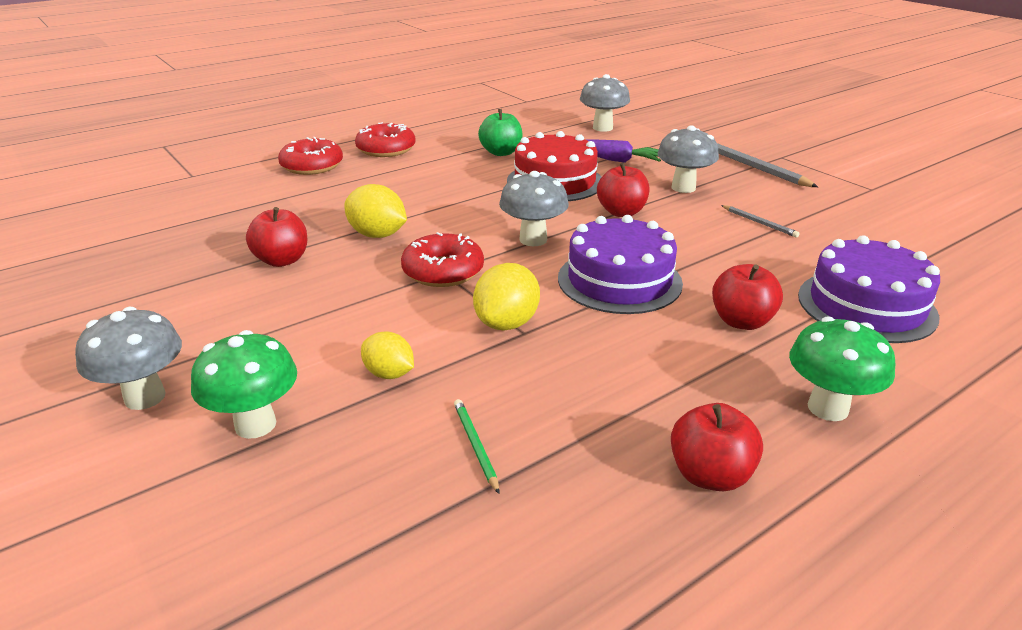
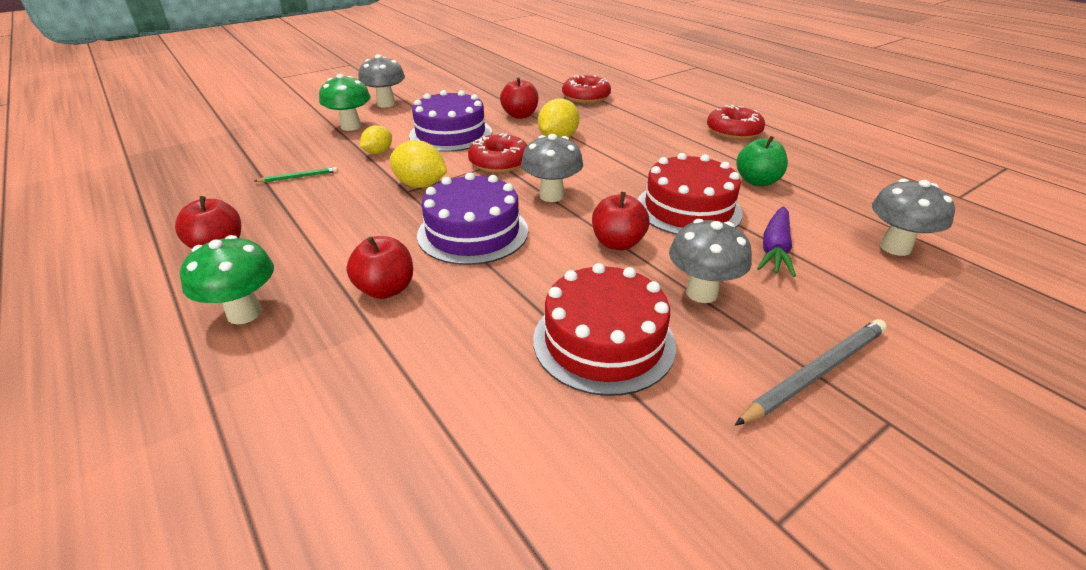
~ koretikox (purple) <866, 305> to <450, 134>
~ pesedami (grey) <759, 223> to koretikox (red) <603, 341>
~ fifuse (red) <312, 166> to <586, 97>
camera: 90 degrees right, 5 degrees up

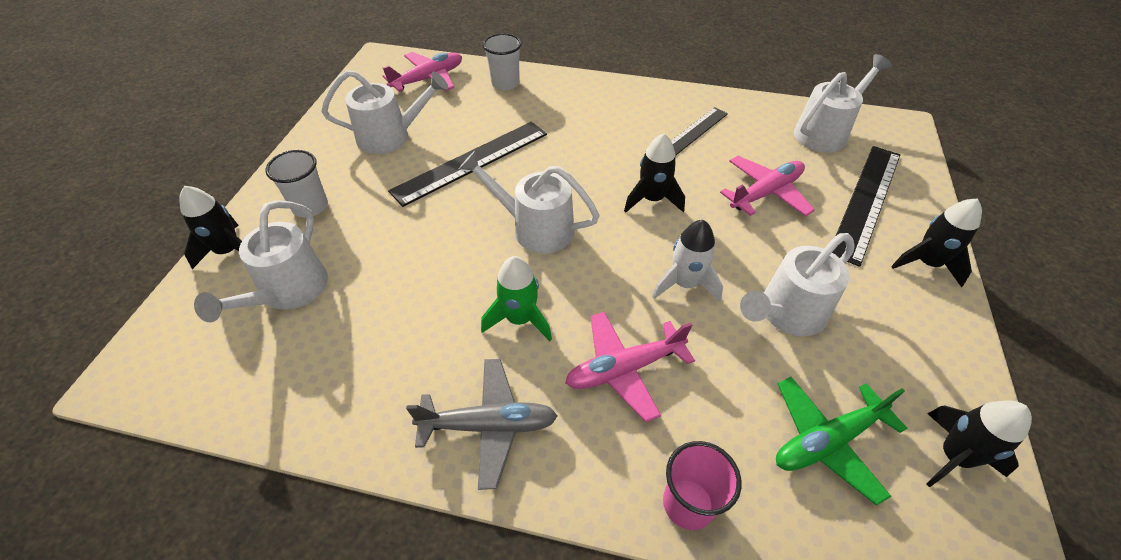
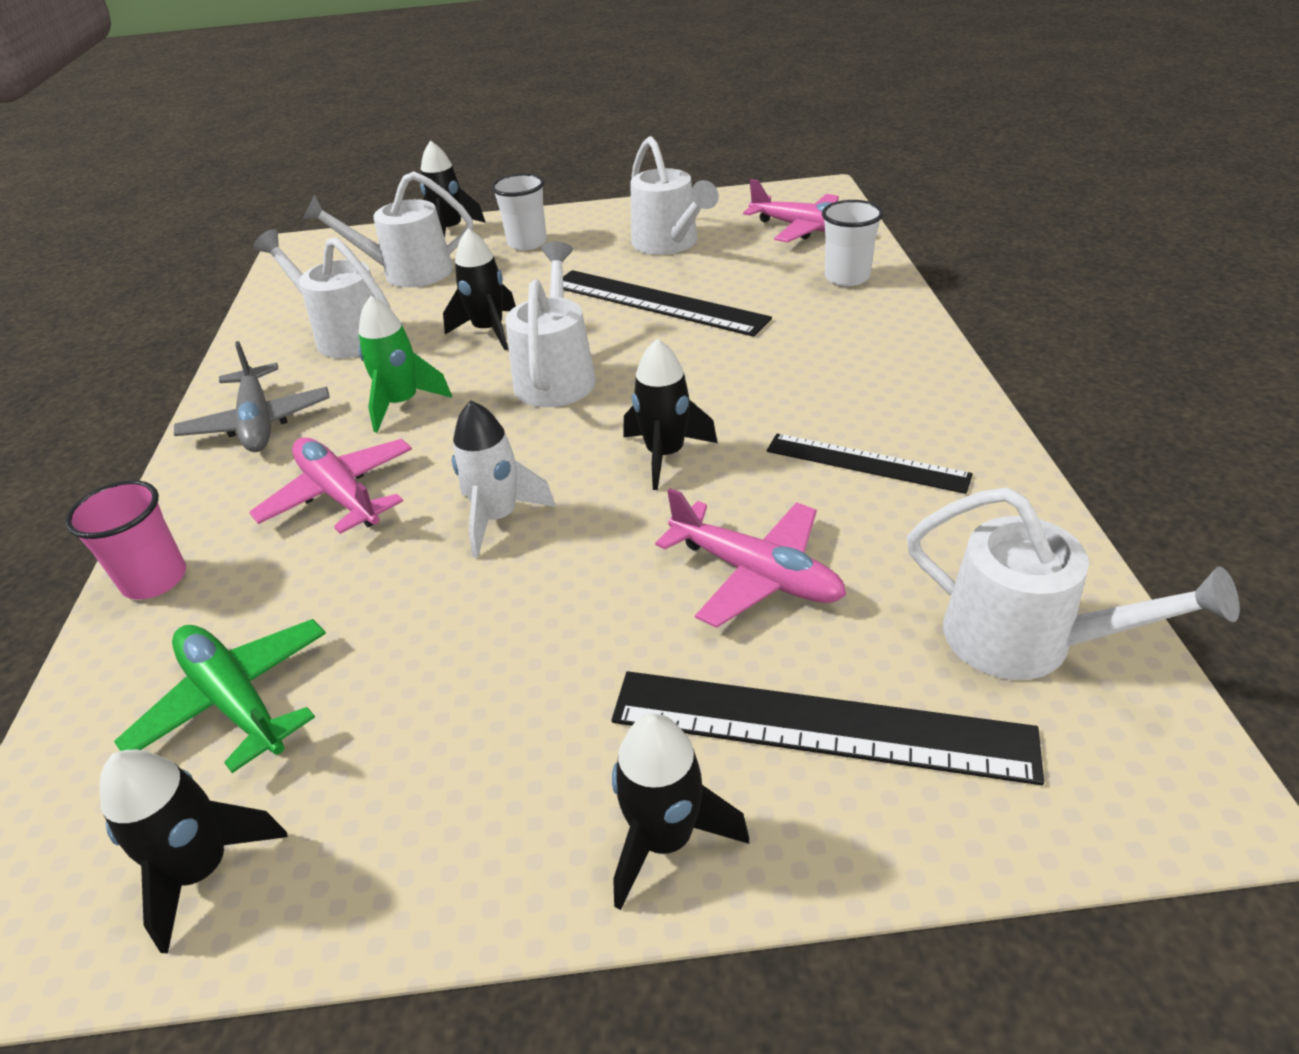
~ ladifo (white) <786, 314> to <345, 335>
+ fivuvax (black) <489, 331>
camera: 75 degrees right, 10 degrees down

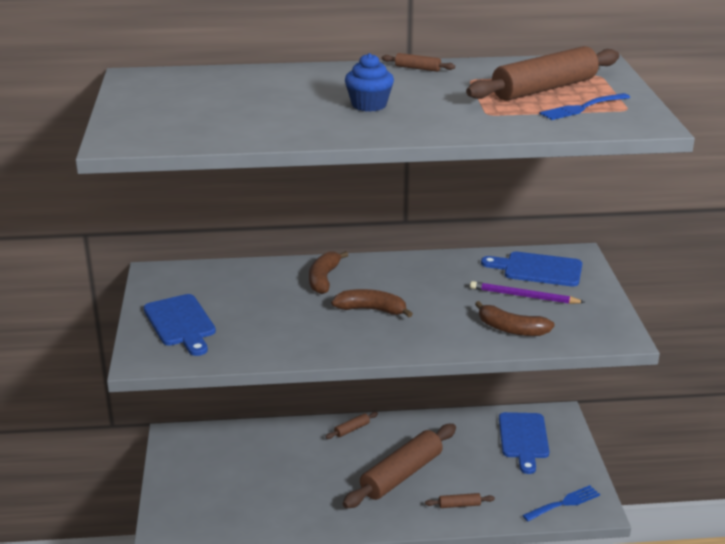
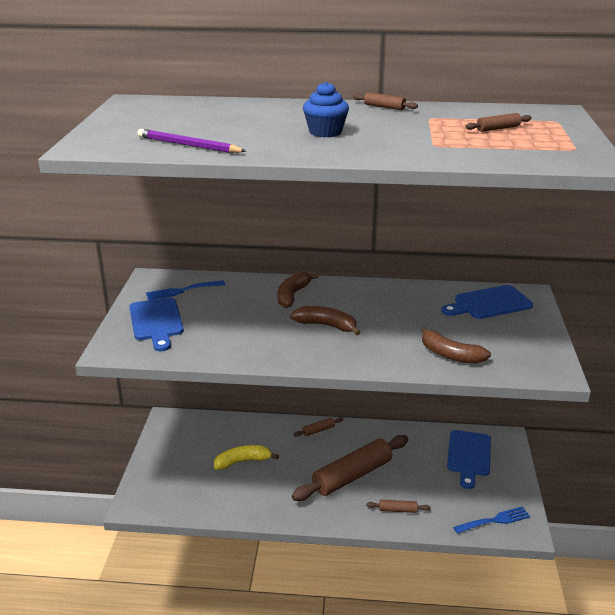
~ pesedami (purple) <523, 296> to <188, 145>
~ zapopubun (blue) <582, 108> to <182, 291>
+ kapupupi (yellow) <243, 461>
~ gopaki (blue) <538, 269> = <489, 303> 45 degrees counterclockwise
~ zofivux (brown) <544, 89> = <498, 128> x0.41
camera: 10 degrees right, 0 degrees up

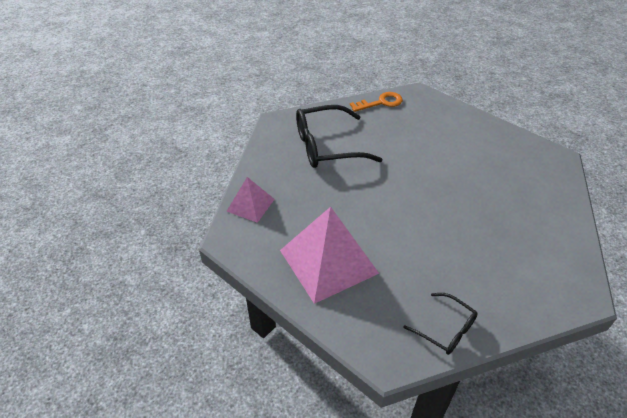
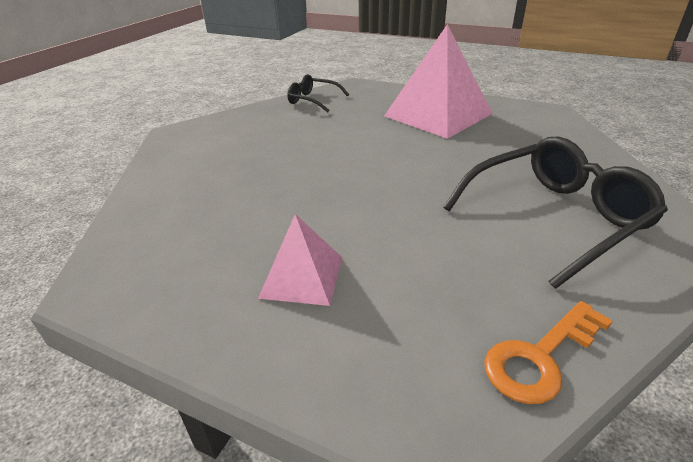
~ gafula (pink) <250, 205> to <302, 277>
camera: 165 degrees right, 10 degrees down

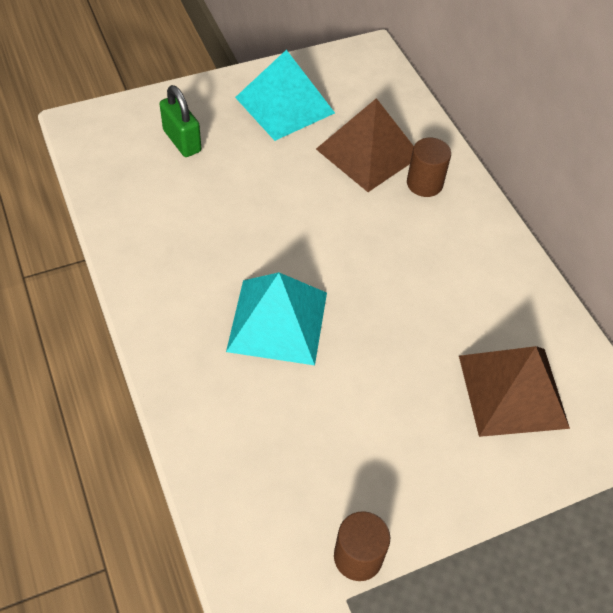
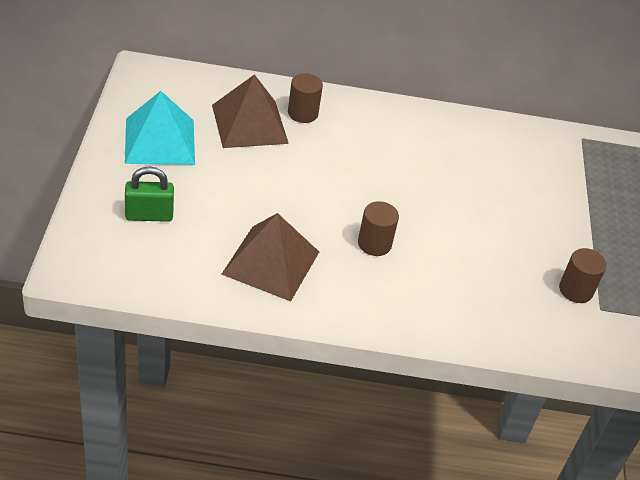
~ gafula (brown) <512, 391> to <271, 262>
~ gafula (turquoise) <278, 321> to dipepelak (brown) <374, 244>
camera: 65 degrees left, 10 degrees down

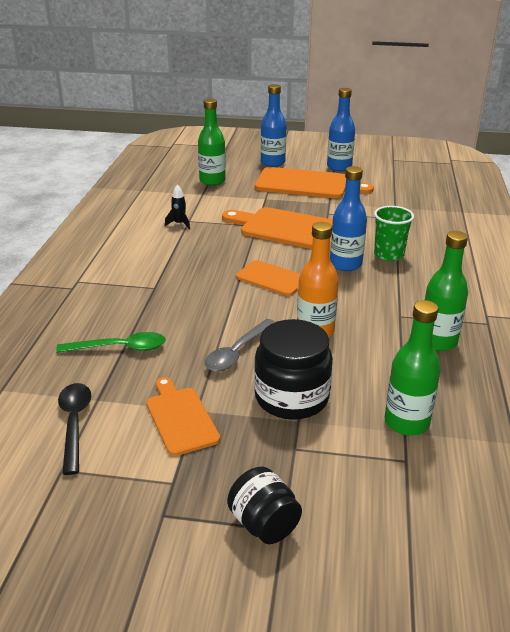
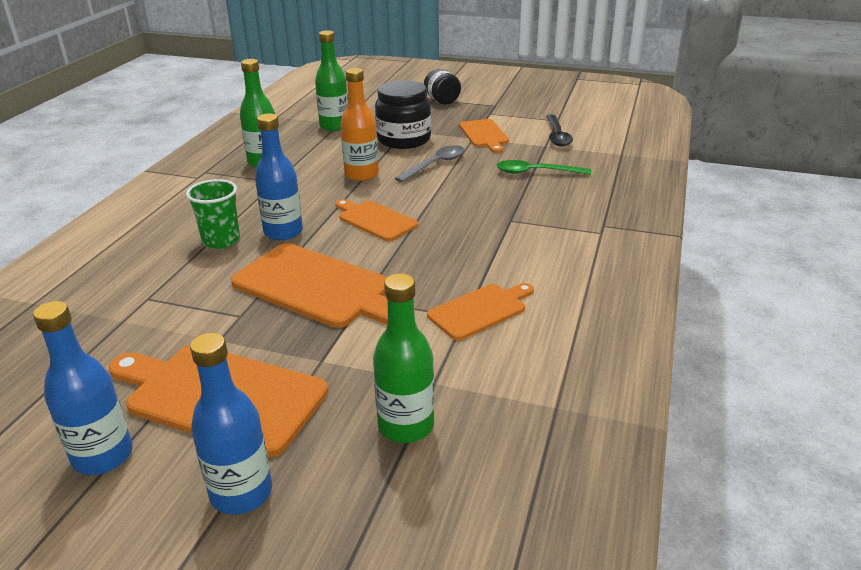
~ fivuvax (black) <179, 224> to gopaki (orange) <480, 310>
camera: 170 degrees left, 0 degrees up

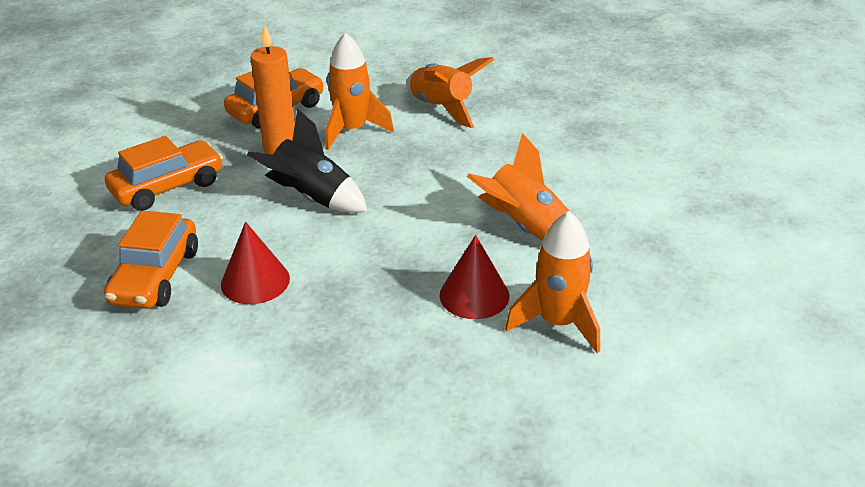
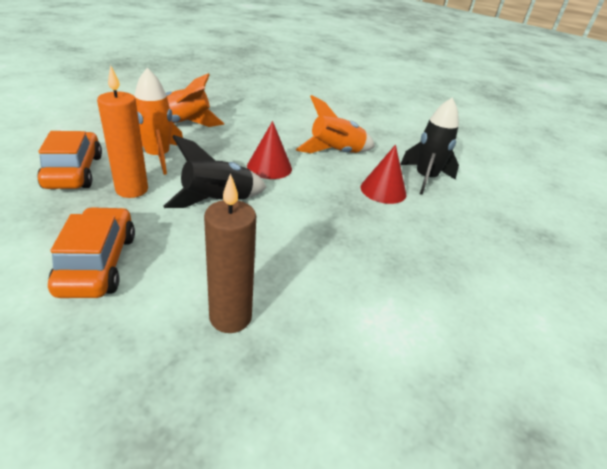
~ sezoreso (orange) <156, 276> to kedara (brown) <230, 317>
~ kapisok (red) <255, 281> to <269, 167>
~ fivuvax (orange) <558, 323> to fivuvax (black) <425, 178>
camera: 65 degrees left, 0 degrees up

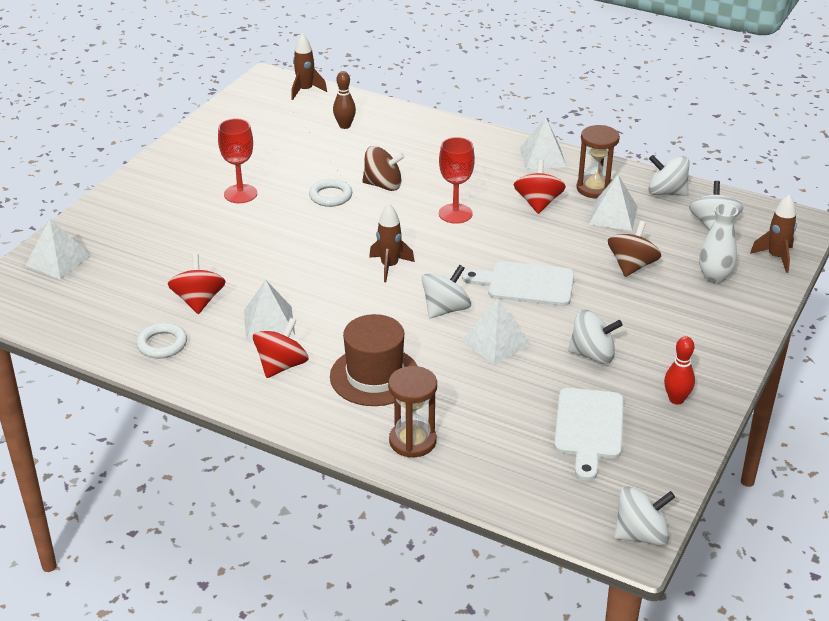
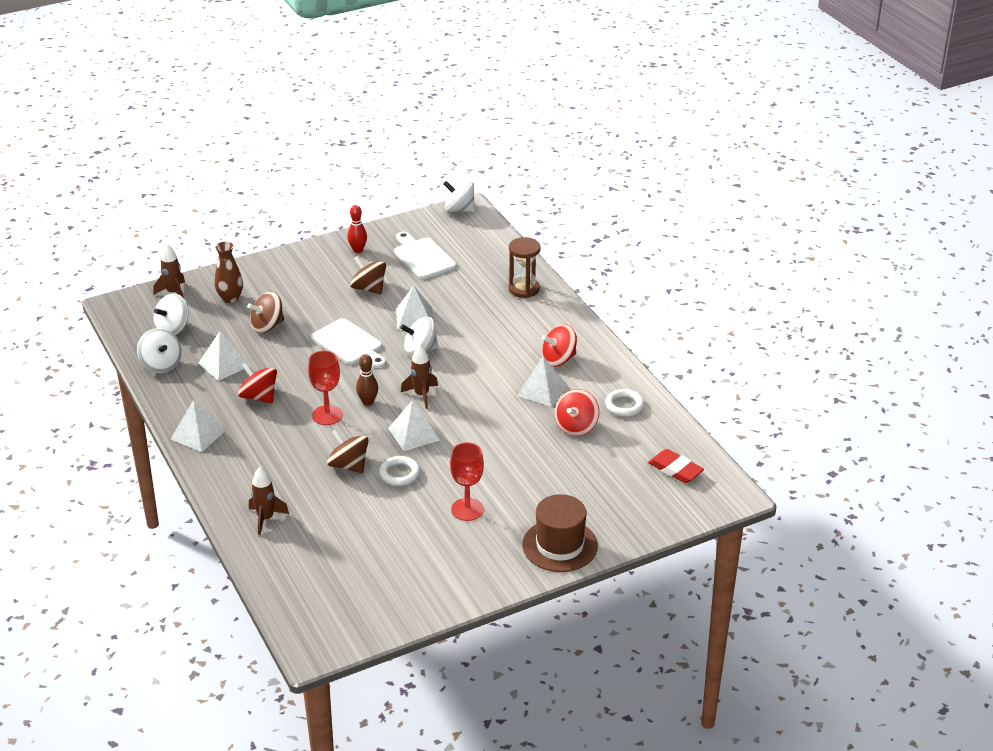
~ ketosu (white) <714, 277> to ketosu (brown) <230, 298>
~ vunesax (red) <538, 203> = <259, 397> 90 degrees clockwise
~ fivuvax (brown) <305, 90> to <265, 519>
~ vunesax (white) <592, 354> to vunesax (brown) <369, 288>
~ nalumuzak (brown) <345, 126> to <368, 402>
~ gafula (white) <58, 260> to <414, 434>
~ gopaki (white) <589, 428> = <423, 257> 75 degrees counterclockwise
~ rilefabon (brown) <374, 376> to <560, 545>
+ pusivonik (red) <675, 469>
- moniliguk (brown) <595, 188>
camera: 145 degrees left, 0 degrees up

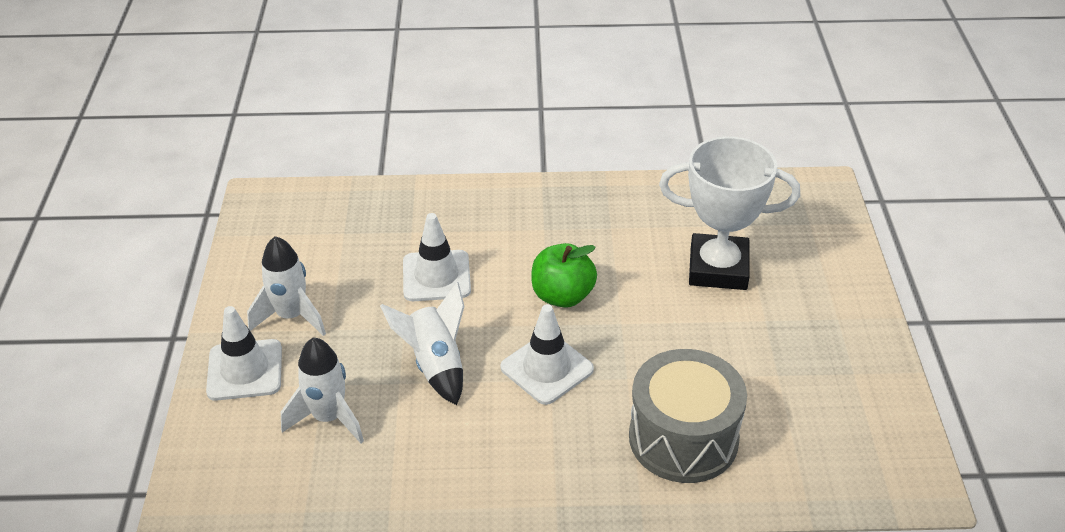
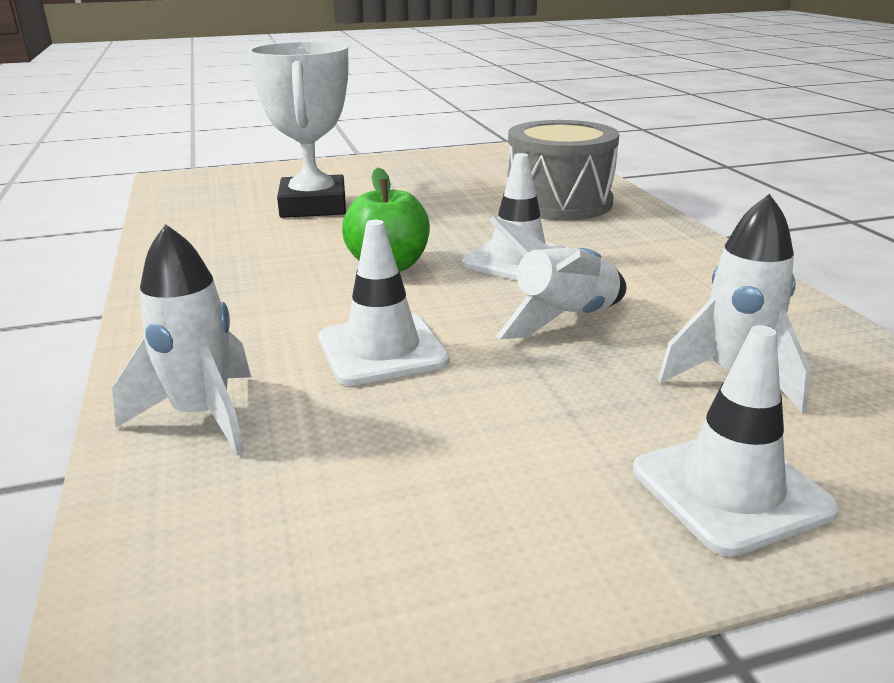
~ fivuvax (white) <291, 316> to <203, 416>
camera: 105 degrees left, 15 degrees down

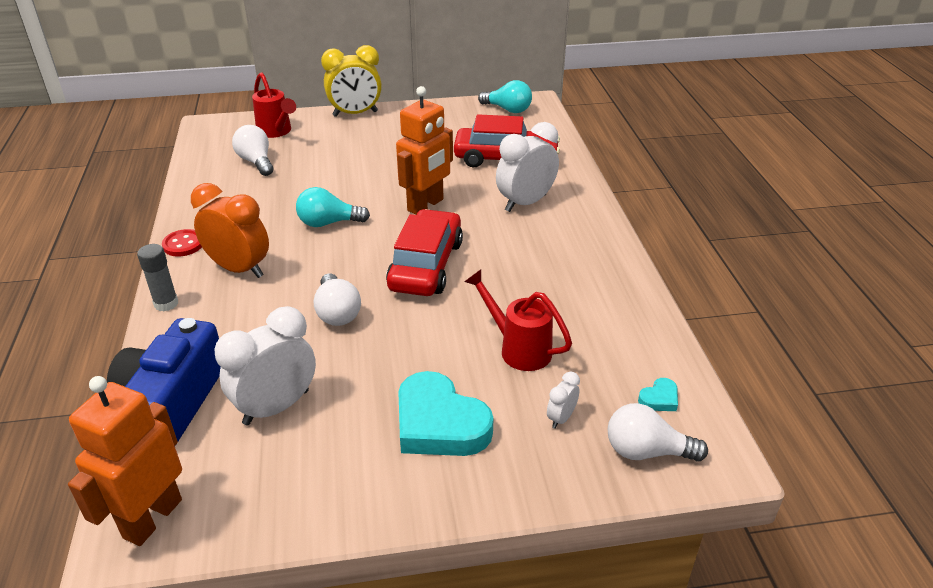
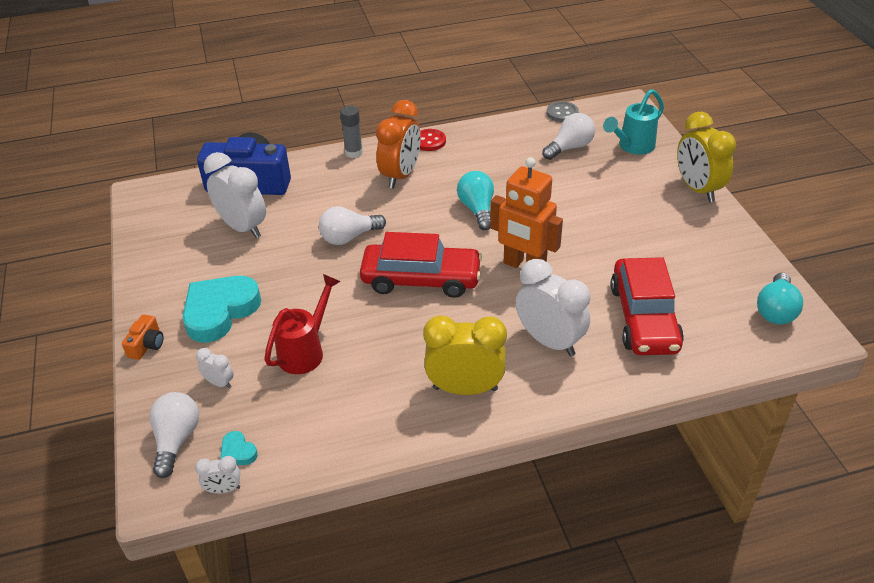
+ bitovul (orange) <147, 345>
+ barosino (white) <224, 489>
+ barosino (yellow) <465, 388>
+ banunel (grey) <562, 113>
~ ladifo (red) <276, 132> to ladifo (turquoise) <632, 147>
- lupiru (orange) <152, 518>
camera: 85 degrees right, 5 degrees up

